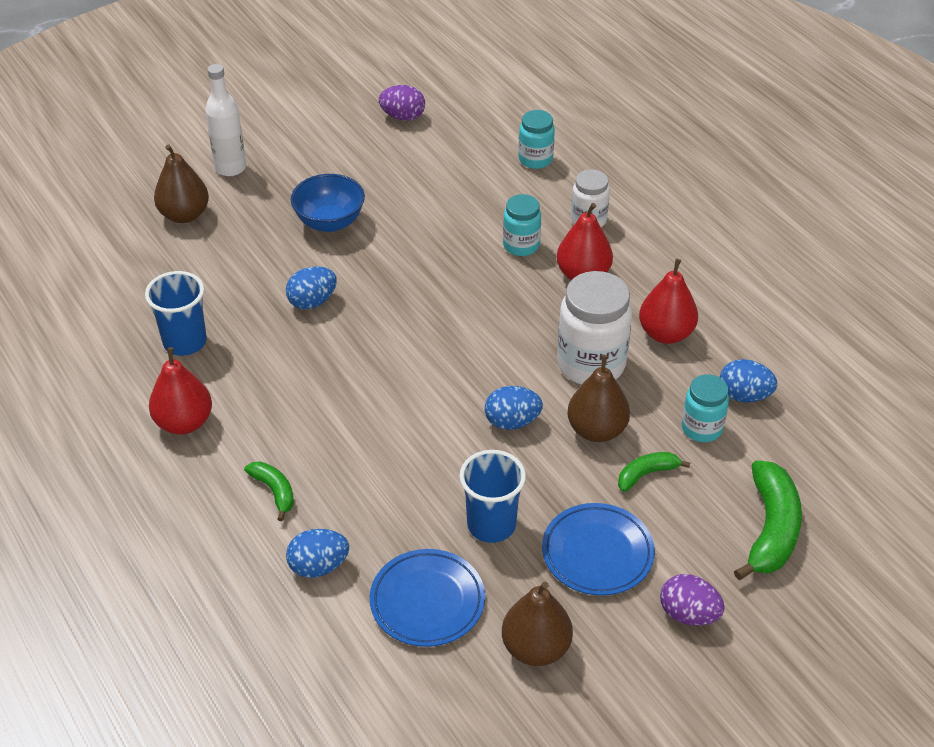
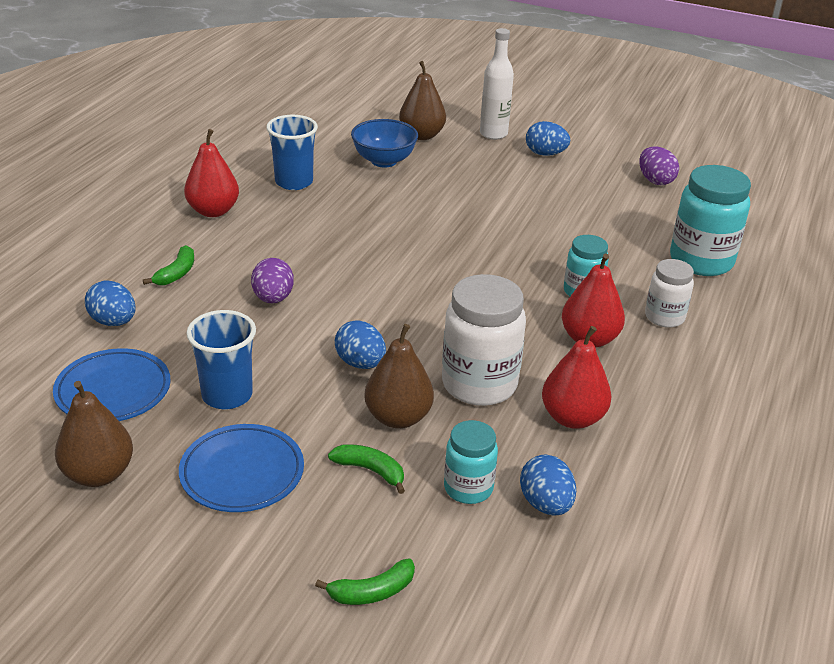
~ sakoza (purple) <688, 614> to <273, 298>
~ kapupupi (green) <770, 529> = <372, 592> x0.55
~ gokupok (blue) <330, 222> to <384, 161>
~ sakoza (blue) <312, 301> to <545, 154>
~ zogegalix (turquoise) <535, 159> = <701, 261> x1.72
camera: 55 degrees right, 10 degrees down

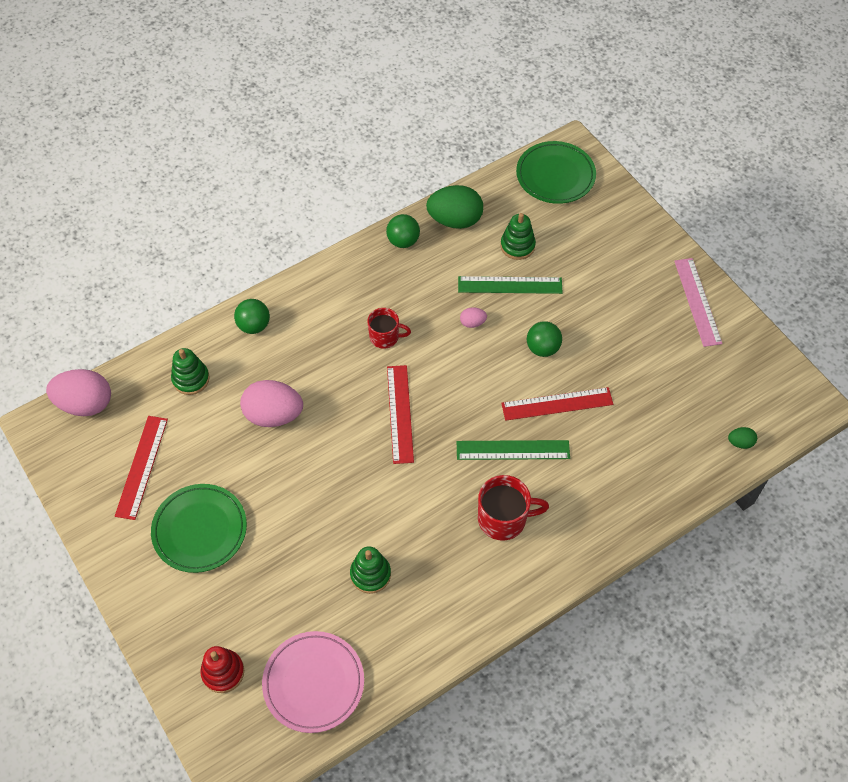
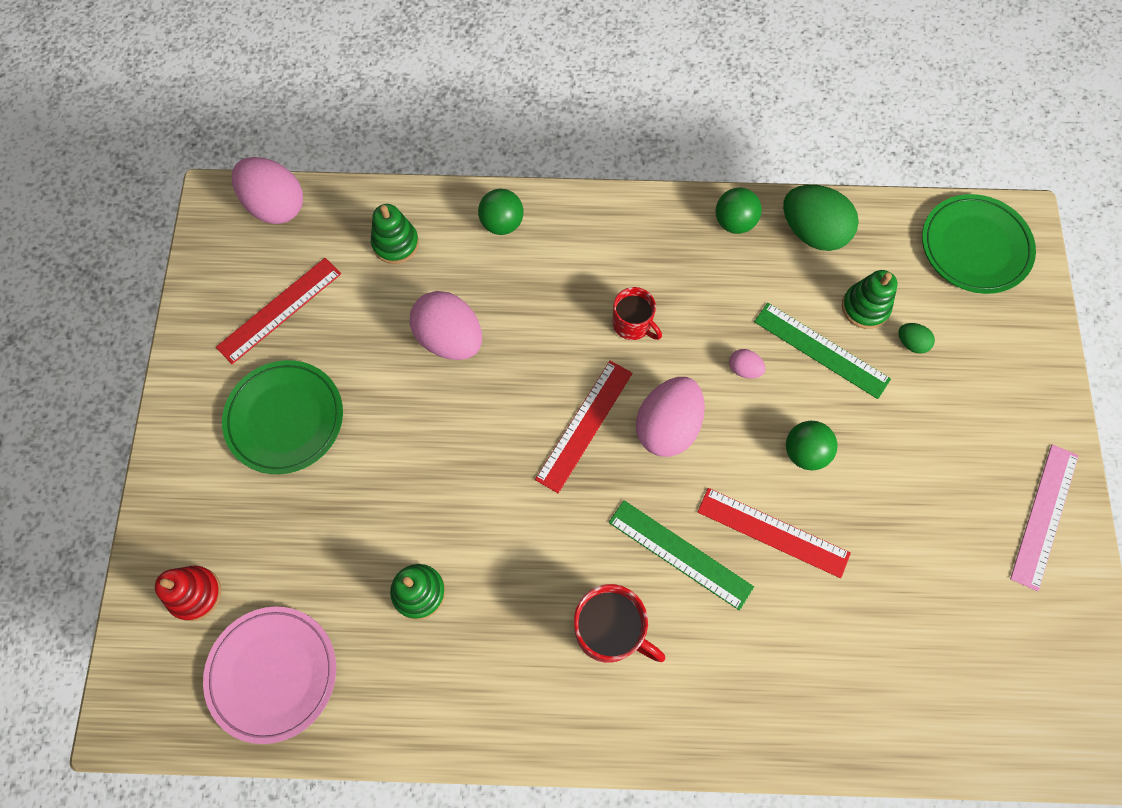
+ sakoza (pink) <667, 427>
~ sakoza (green) <740, 442> to <911, 343>
camera: 35 degrees right, 10 degrees up

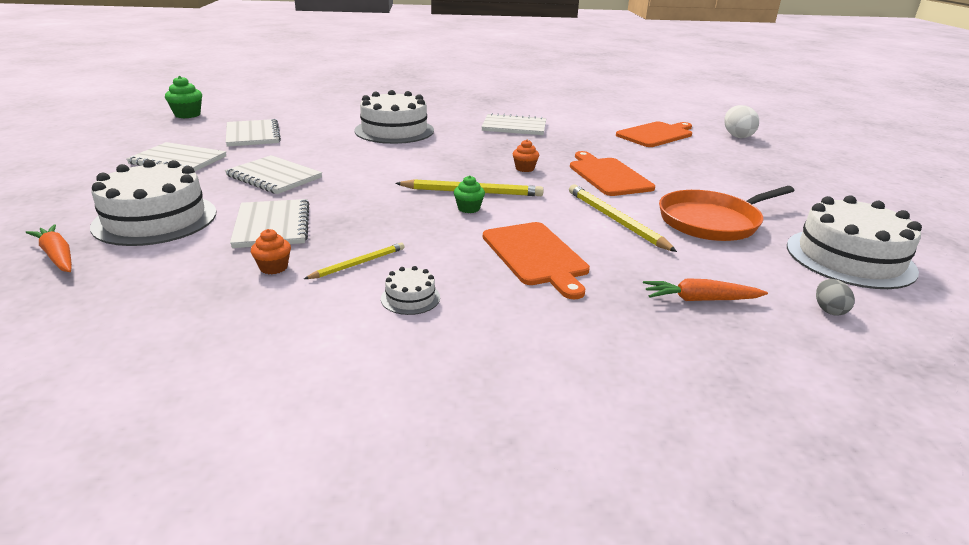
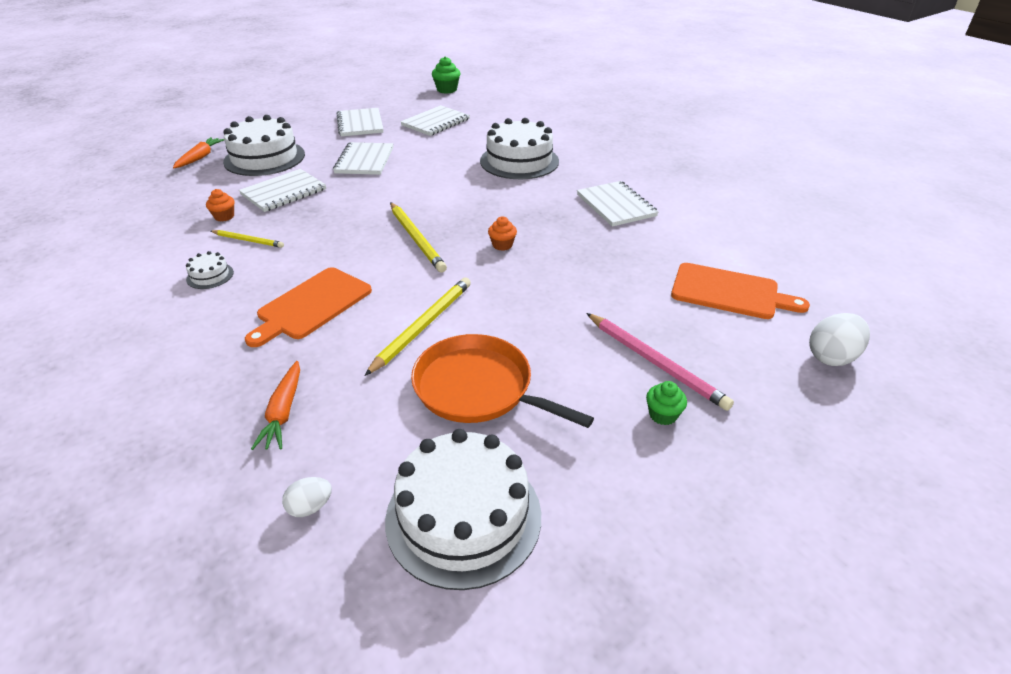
~ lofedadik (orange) <700, 299> = <283, 412> 150 degrees counterclockwise
~ sakoza (grey) <829, 310> to sakoza (white) <310, 507>
+ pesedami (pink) <655, 362>
~ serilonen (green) <468, 208> to <663, 415>
- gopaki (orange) <608, 175>
camera: 60 degrees right, 10 degrees up

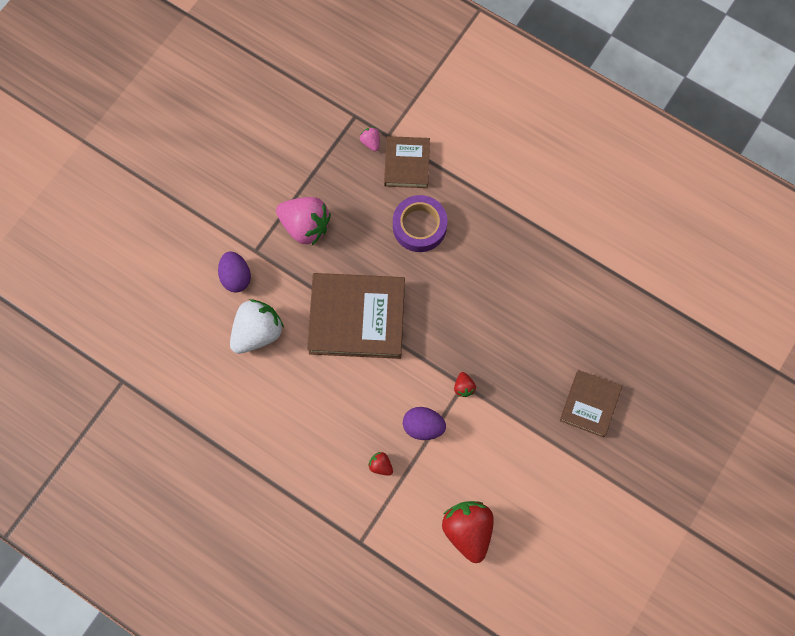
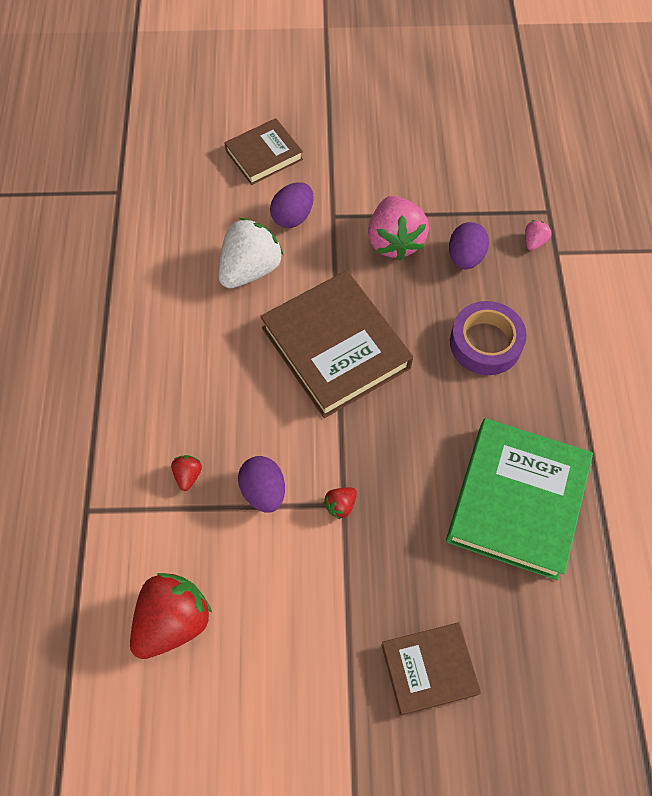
~ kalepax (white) <258, 332> = <250, 269> 60 degrees counterclockwise
~ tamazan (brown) <406, 164> to <264, 155>
+ tamazan (green) <516, 501>
+ sakoza (purple) <465, 257>
camera: 55 degrees right, 10 degrees down

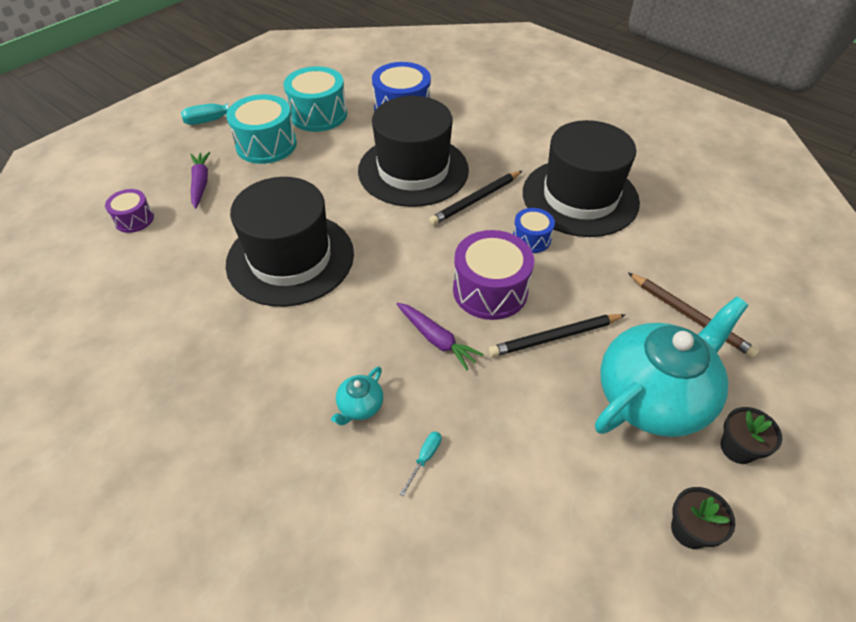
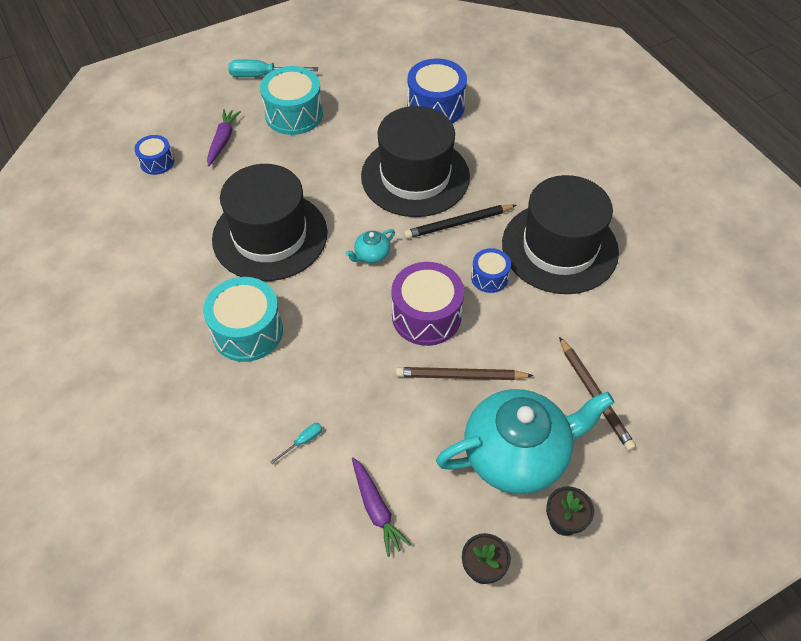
~ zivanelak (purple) <134, 219> to zivanelak (blue) <157, 162>
~ zivanelak (turquoise) <318, 114> to <247, 331>
~ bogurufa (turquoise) <360, 406> to <371, 255>
~ lofedadik (purple) <436, 339> to <376, 509>
~ pesedami (black) <555, 337> to pesedami (brown) <461, 376>
camera: 20 degrees right, 5 degrees up

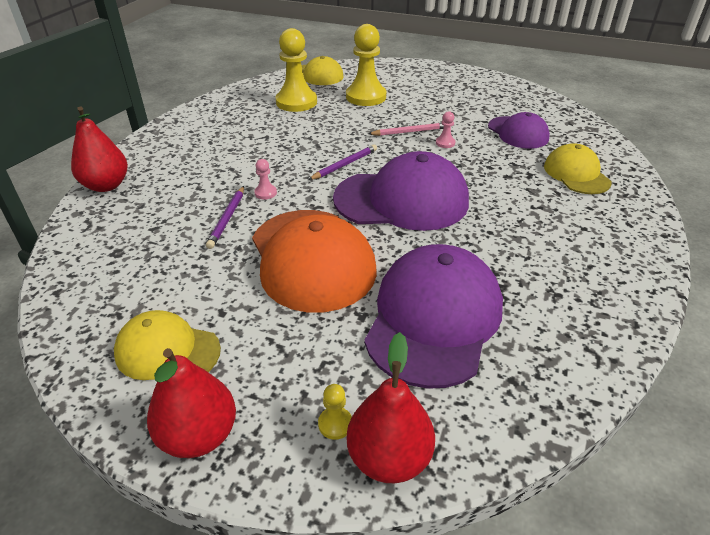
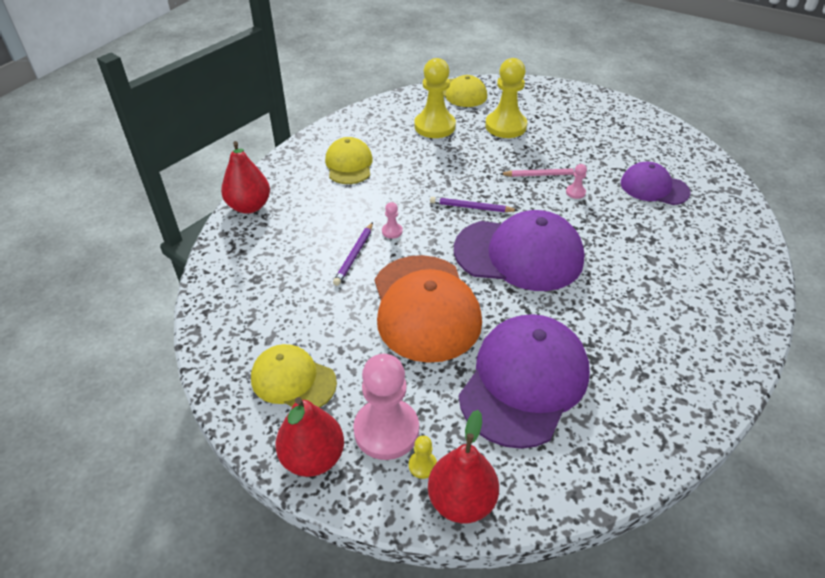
~ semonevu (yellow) <576, 174> to <349, 164>
+ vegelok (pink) <386, 430>
~ pesedami (purple) <344, 164> = <471, 207> 135 degrees counterclockwise
~ semonevu (purple) <518, 133> = <654, 187> 135 degrees clockwise
camera: 10 degrees right, 5 degrees up

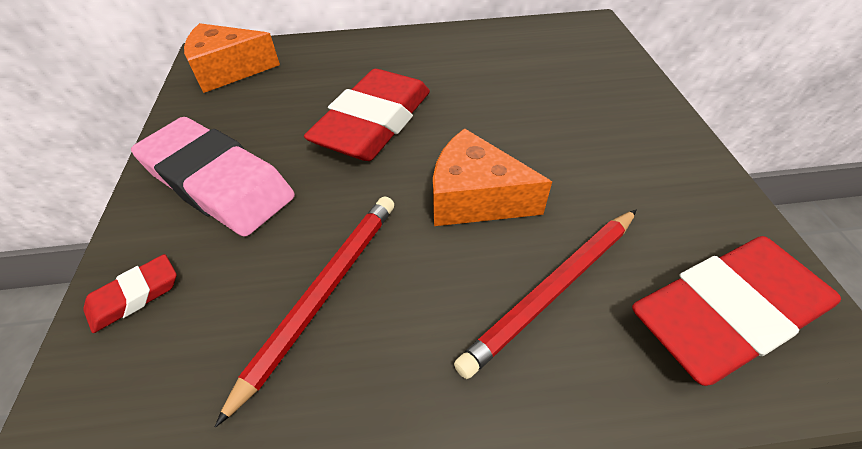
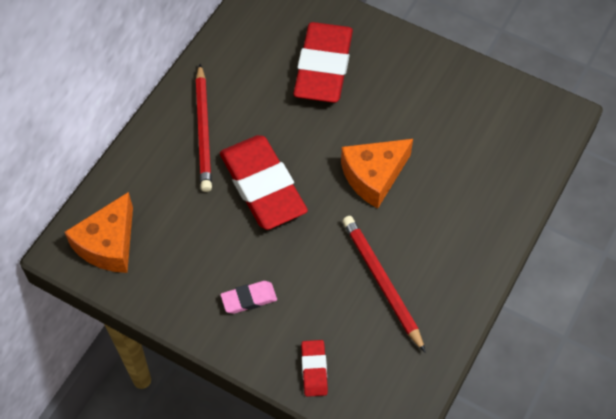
~ pesedami (red) <553, 289> to <203, 130>
~ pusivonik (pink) <218, 183> = <249, 299> x0.44
~ pusivonik (red) <726, 314> to <323, 67>
camera: 55 degrees left, 10 degrees up

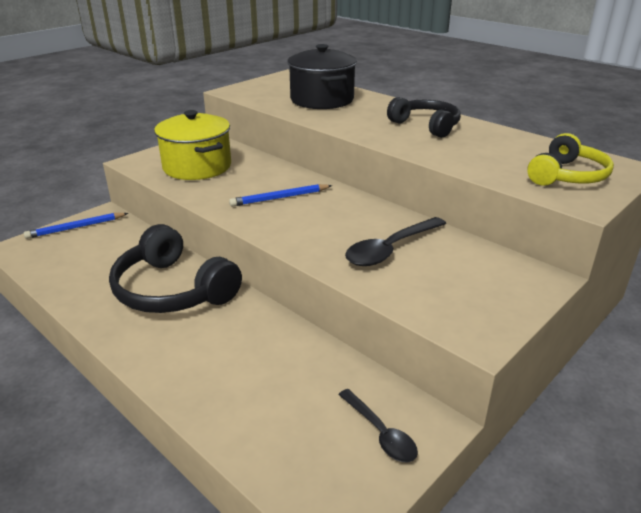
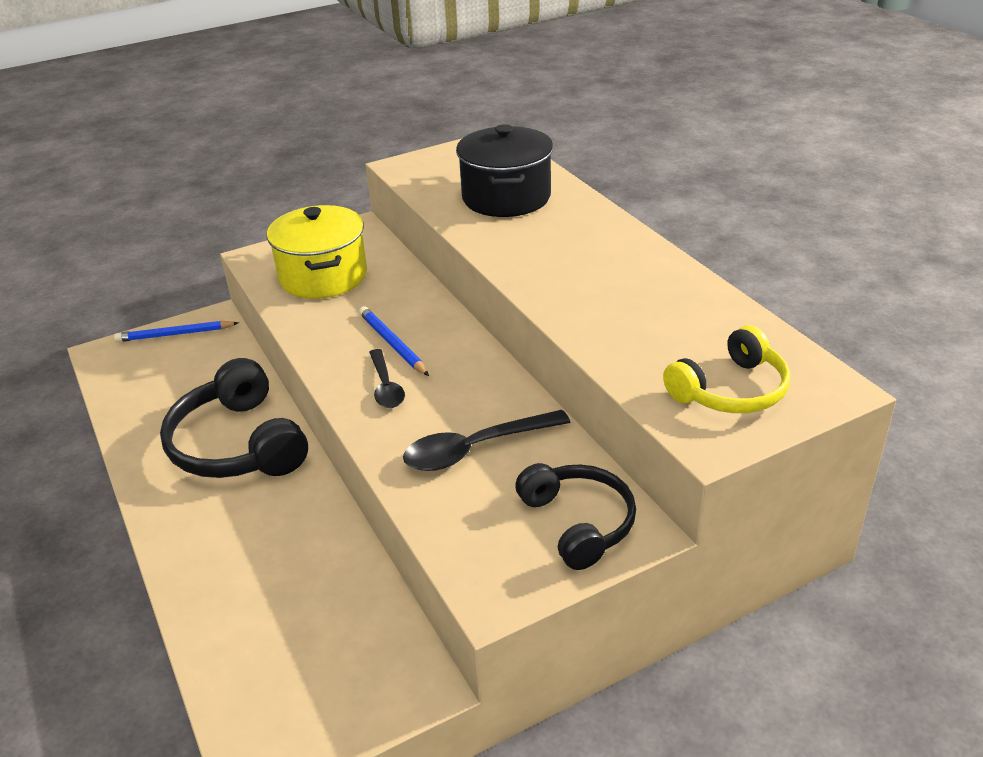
~ pesedami (blue) <279, 198> = <392, 344> 60 degrees clockwise
~ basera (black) <380, 433> to <386, 386>
~ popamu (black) <426, 125> to <578, 522>
camera: 20 degrees right, 5 degrees up

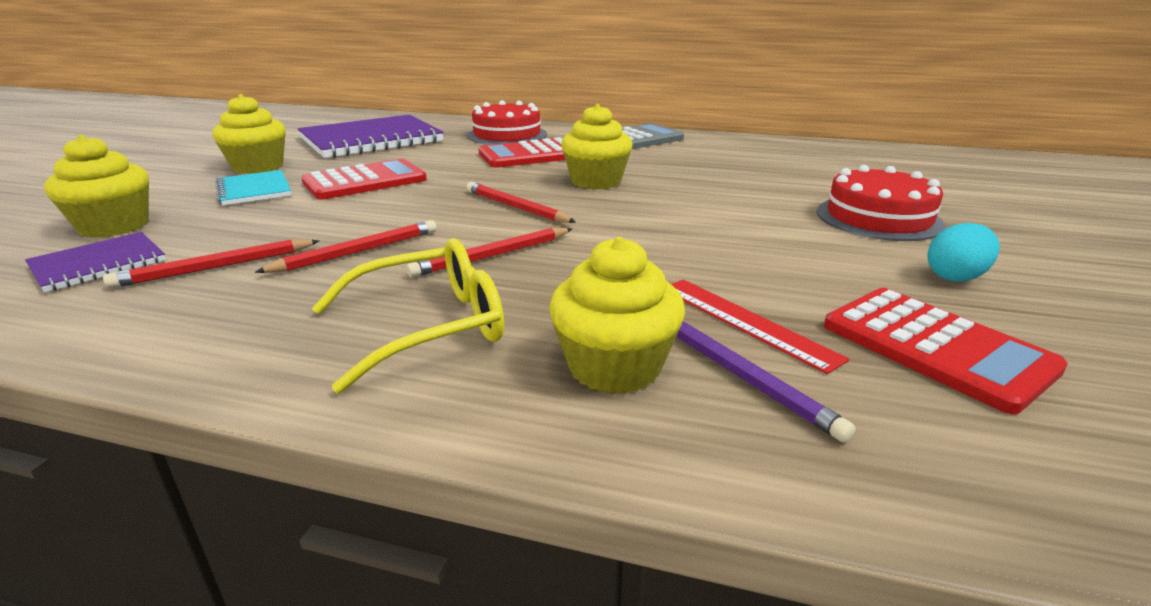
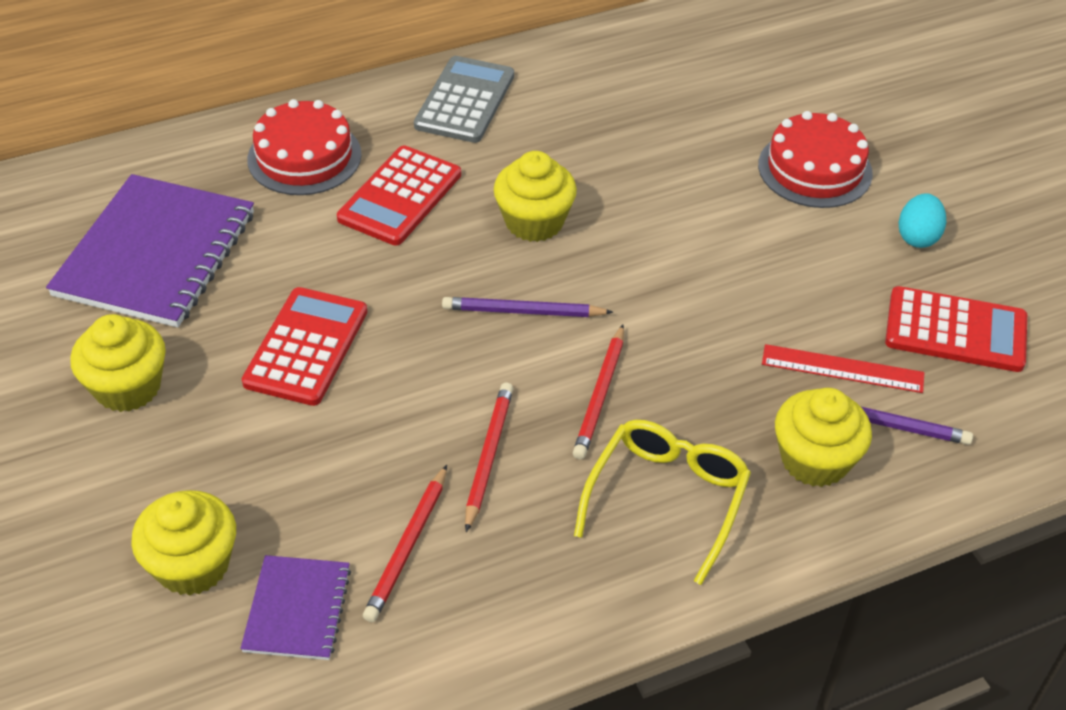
~ pesedami (red) <516, 207> to pesedami (purple) <523, 311>
- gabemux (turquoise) <254, 190>
camera: 40 degrees left, 20 degrees up

